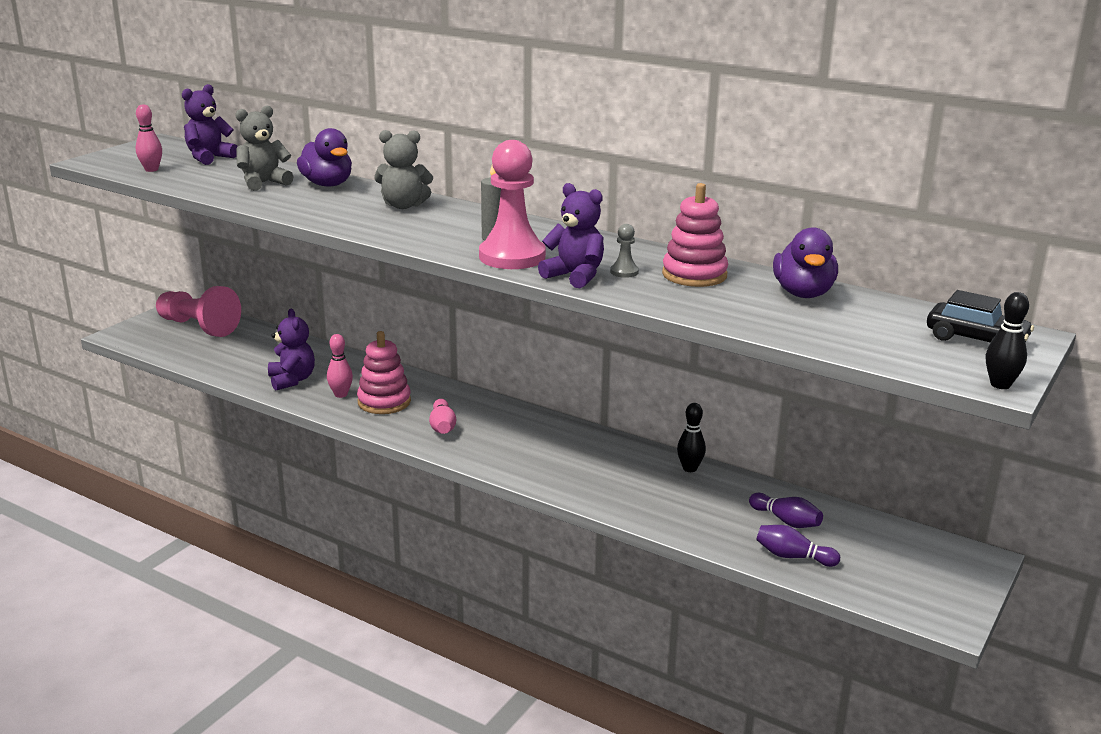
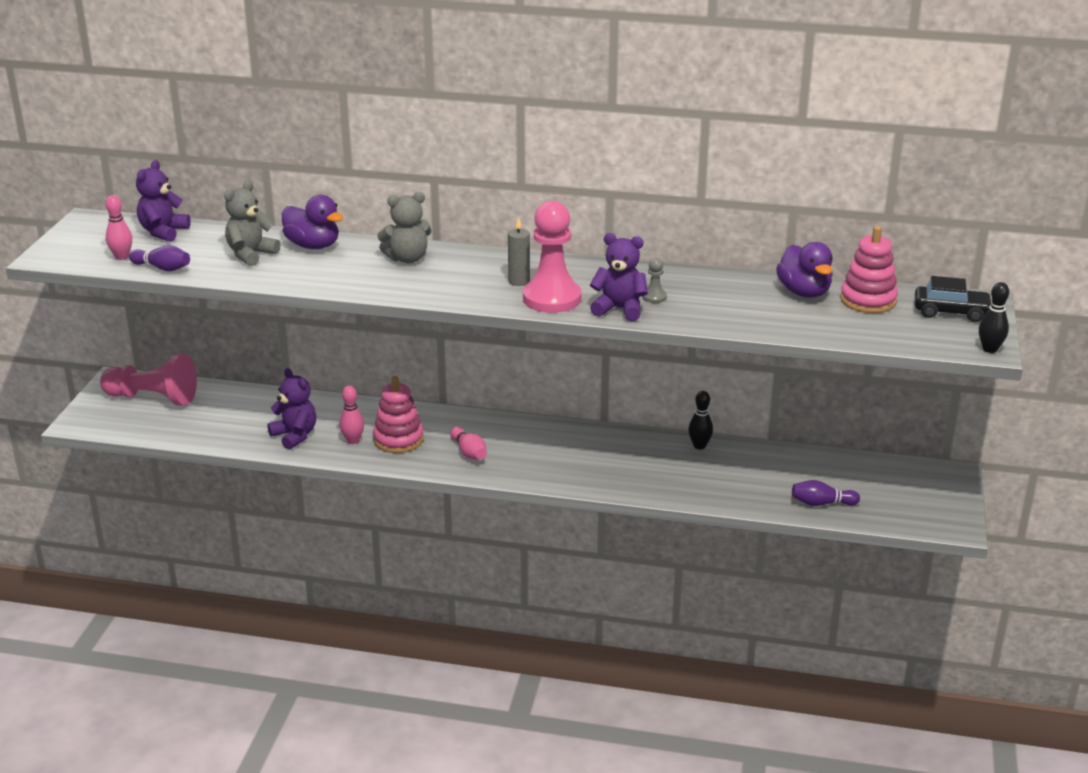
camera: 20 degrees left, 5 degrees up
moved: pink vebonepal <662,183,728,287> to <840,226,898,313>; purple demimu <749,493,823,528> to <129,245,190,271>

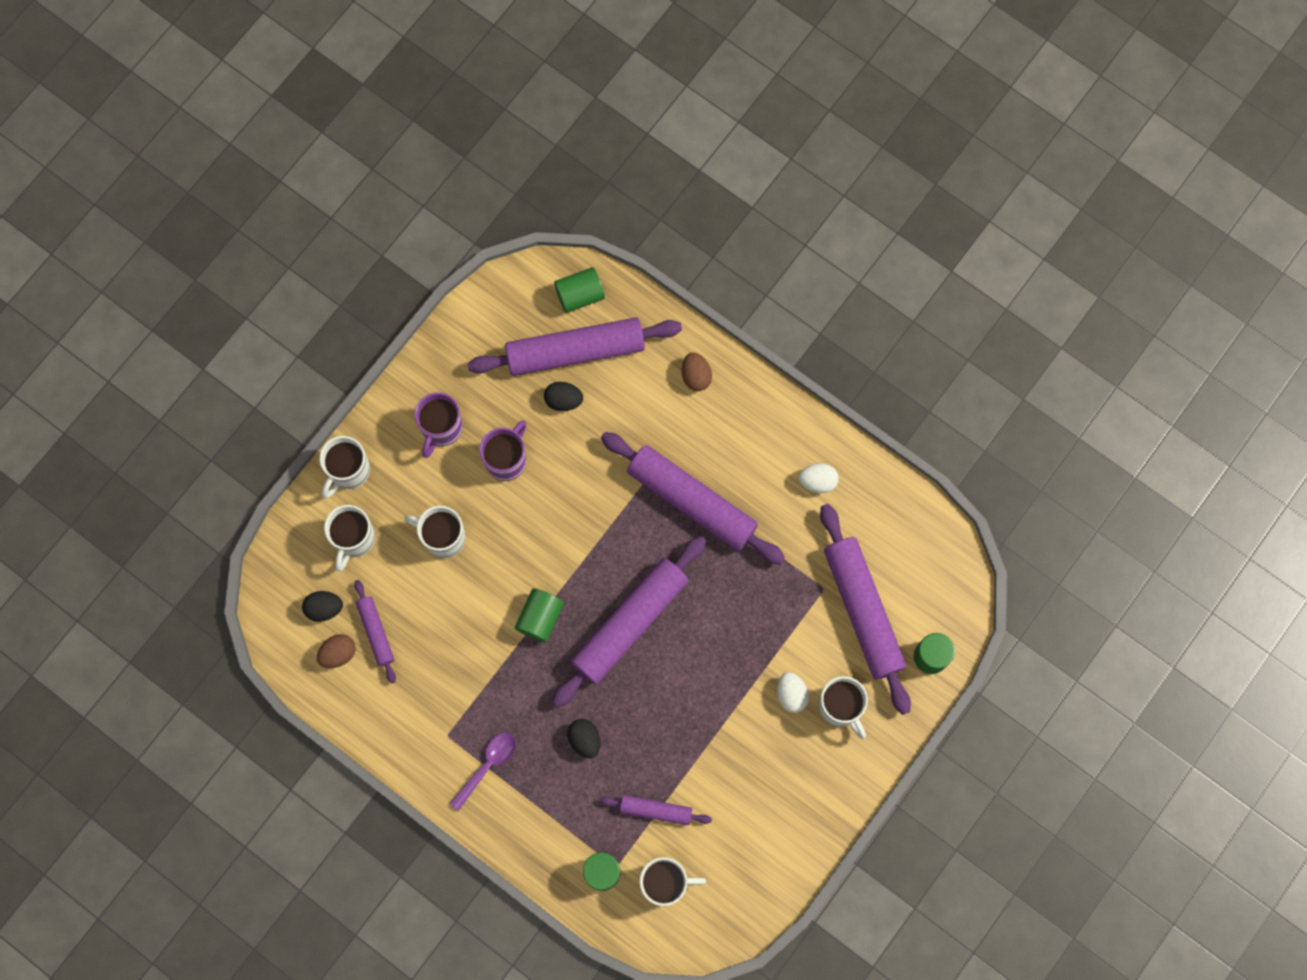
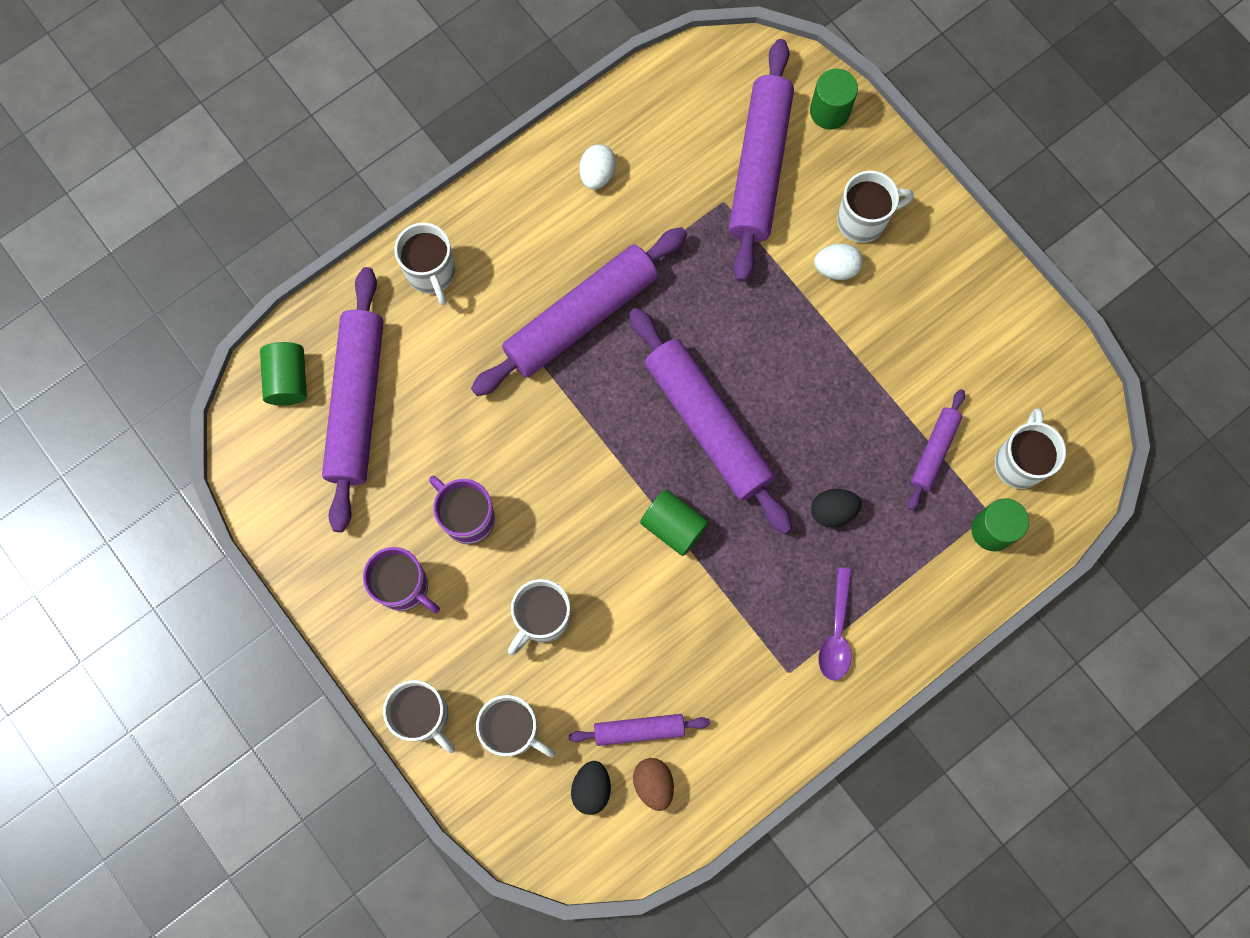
camera: 75 degrees left, 0 degrees up
removed: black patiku <544,382,583,411>
replaced: brown patiku <682,352,712,391> to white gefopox <394,223,455,305>
turned: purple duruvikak <449,732,516,811> = <819,567,852,681> 135 degrees counterclockwise; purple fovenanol <820,504,911,715> = <729,39,794,282> 75 degrees counterclockwise

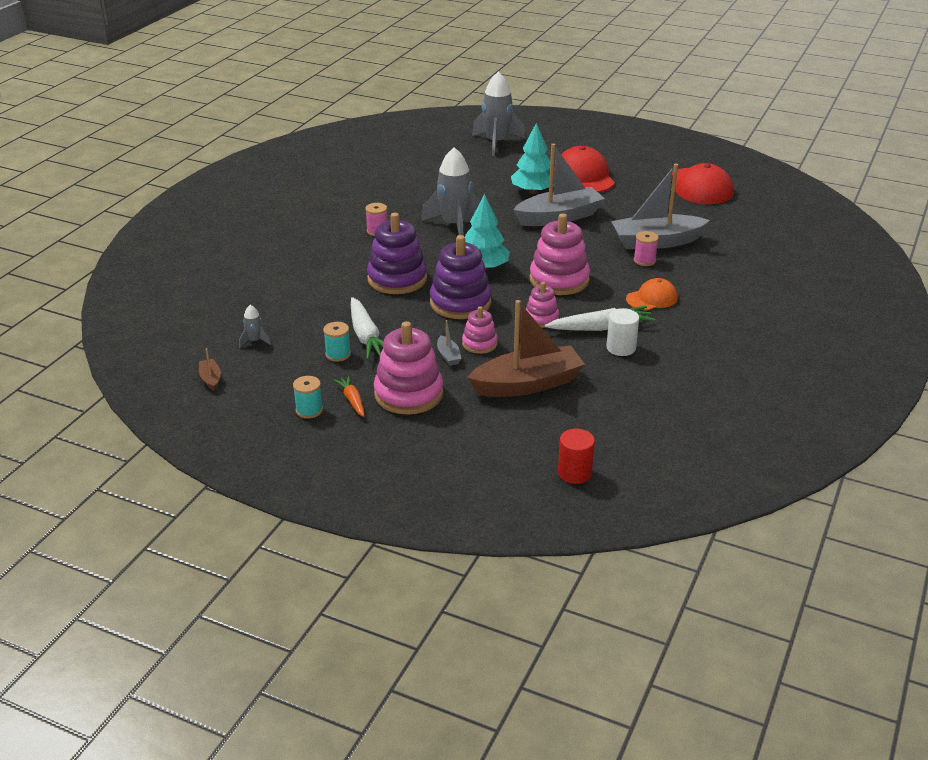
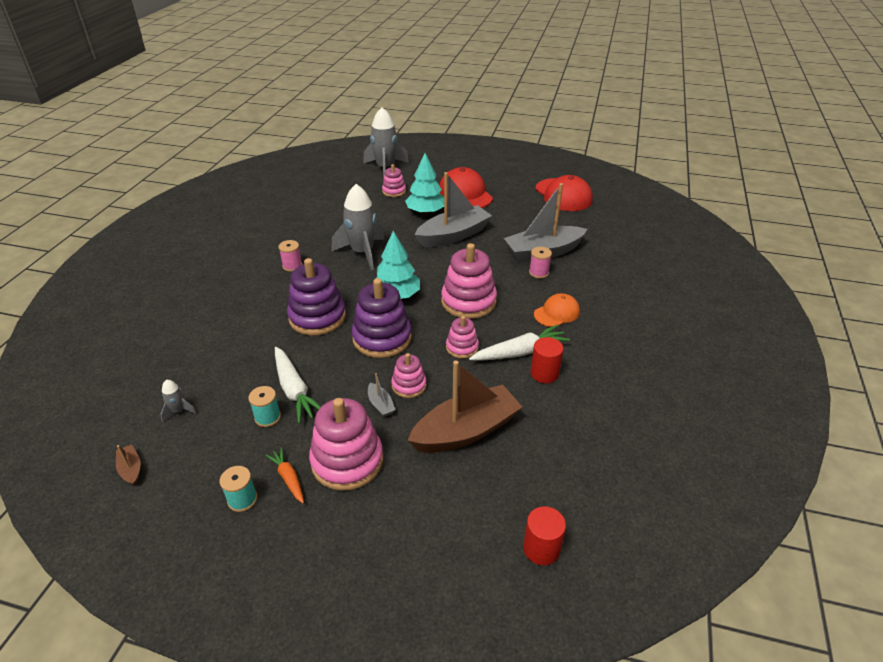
camera: 10 degrees left, 5 degrees up
added: pink vebonepal <382,164,406,197>
recoloured: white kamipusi <606,308,639,356> to red kamipusi <530,337,563,383>

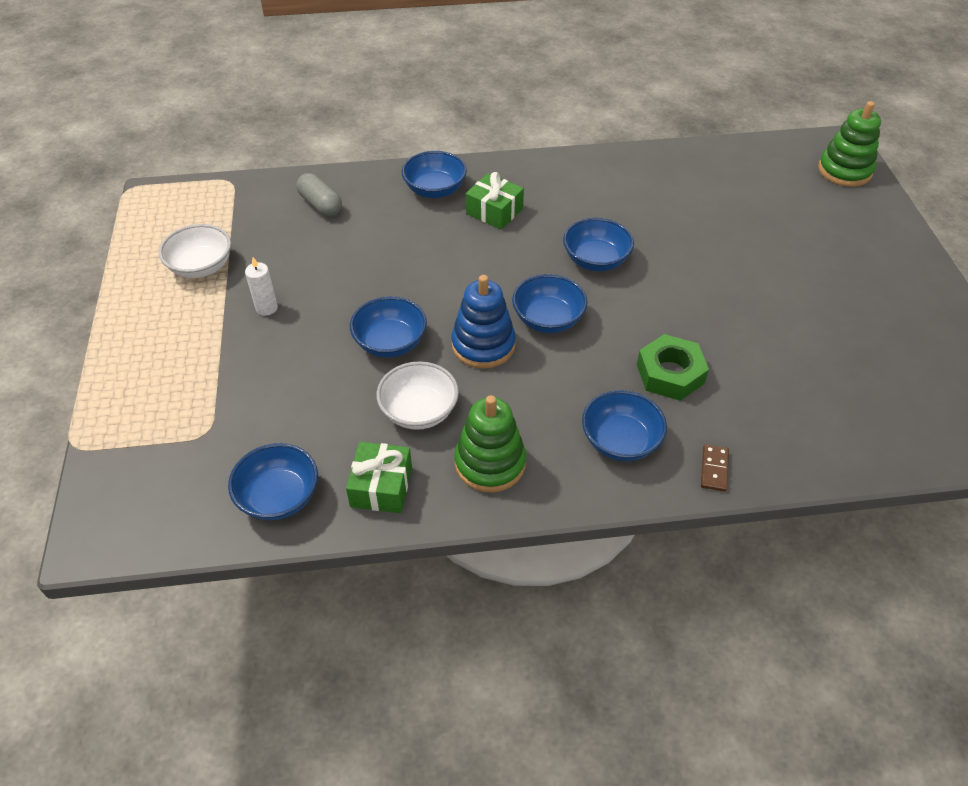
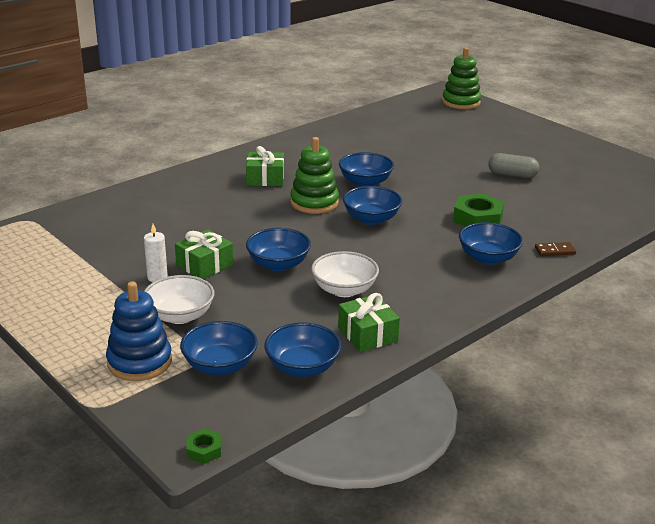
camera: 35 degrees left, 20 degrees down
added: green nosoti <175,229,233,279>; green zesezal <186,429,221,464>
moved: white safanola <159,224,231,278> to <144,275,214,324>; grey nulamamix <296,173,342,217> to <488,153,539,178>; blue safanola <402,151,467,198> to <180,321,258,375>; blue vebonepal <451,275,516,369> to <106,281,172,381>; green vebonepal <454,395,526,493> to <290,137,339,214>
turned: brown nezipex <701,444,729,492> = <535,242,576,256> 75 degrees counterclockwise

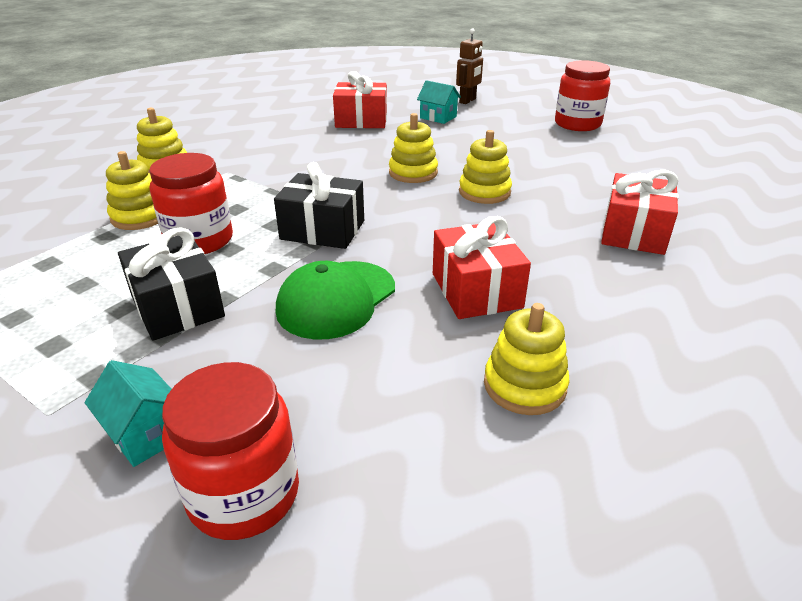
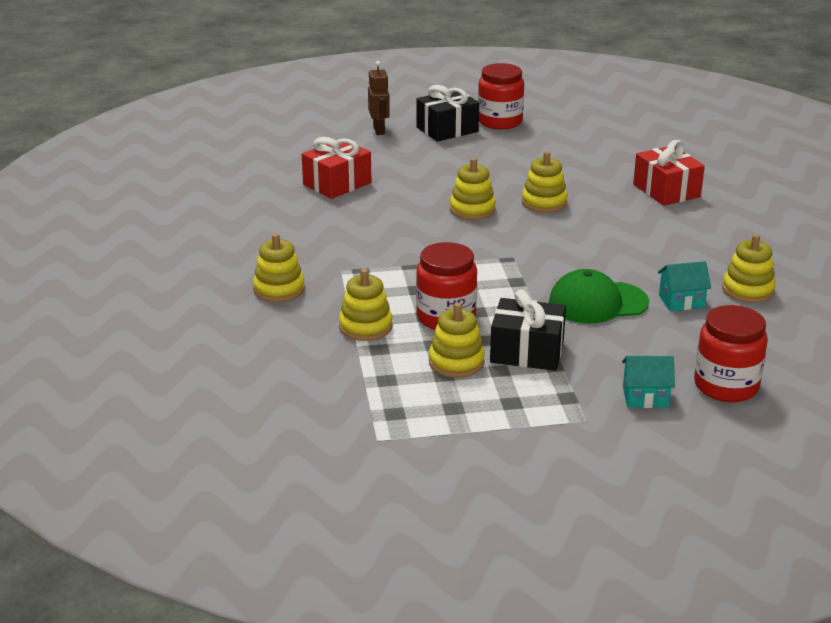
camera: 45 degrees left, 5 degrees down
removed: red nosoti <433,216,531,319>
added: yellow vebonepal <429,303,485,378>
moved: black nosoti <274,162,364,249> to <416,85,479,142>; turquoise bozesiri <417,80,461,124> to <658,261,711,311>
turned: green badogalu <276,261,395,339> = <549,269,649,323> 90 degrees clockwise

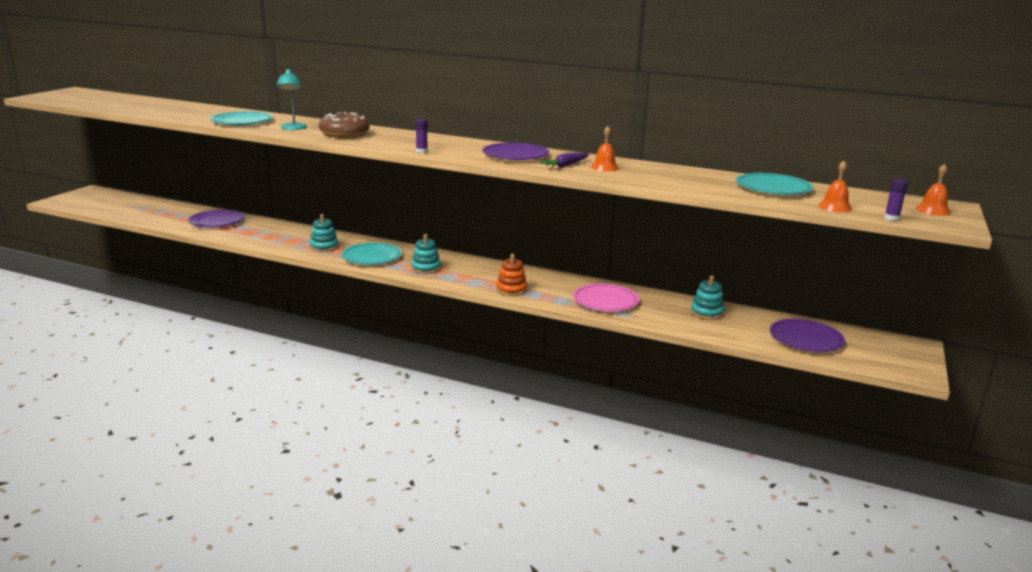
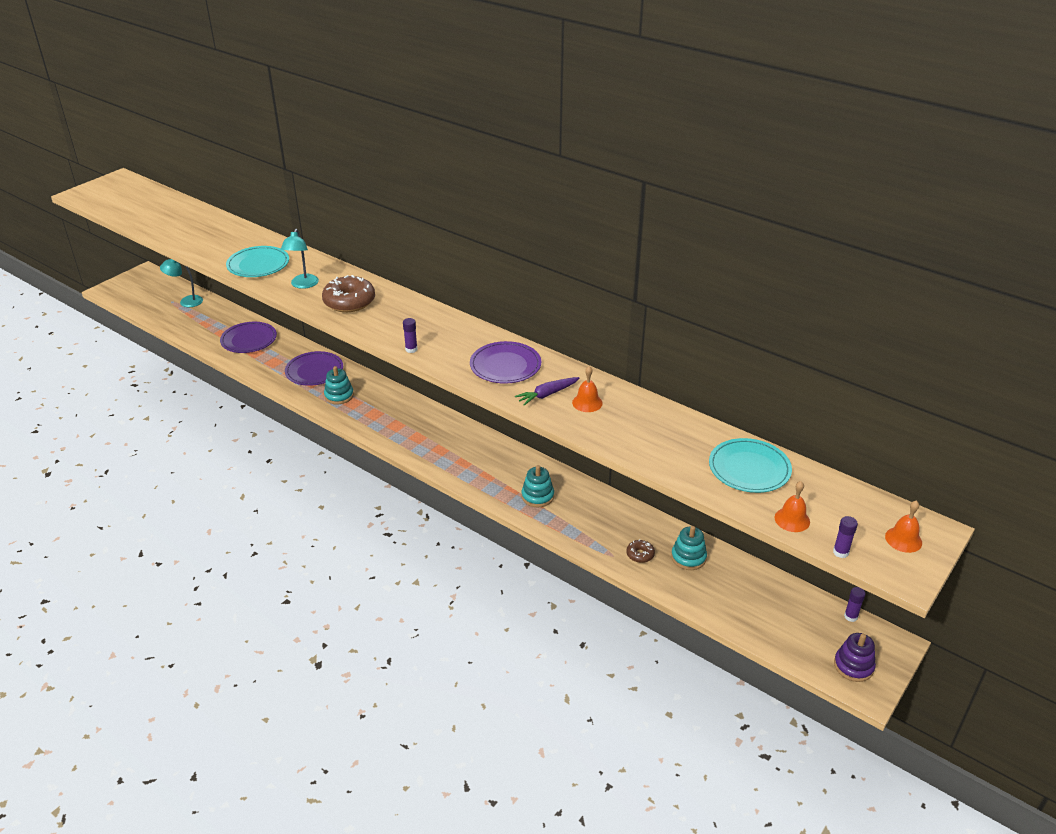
camera: 15 degrees right, 15 degrees up
removed: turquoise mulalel <341,243,402,265>; orange vebonepal <496,254,527,296>; pink mulalel <573,284,639,312>
added: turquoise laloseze <160,259,203,307>; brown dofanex <626,539,655,563>; purple vebonepal <834,633,876,682>; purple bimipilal <844,587,865,622>
moved: turquoise vebonepal <411,234,441,274> to <521,465,554,507>; purple mulalel <770,319,845,352> to <285,351,343,386>

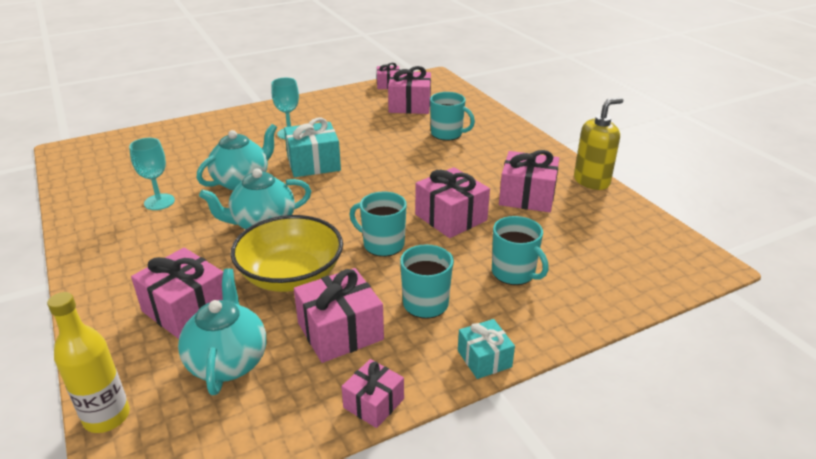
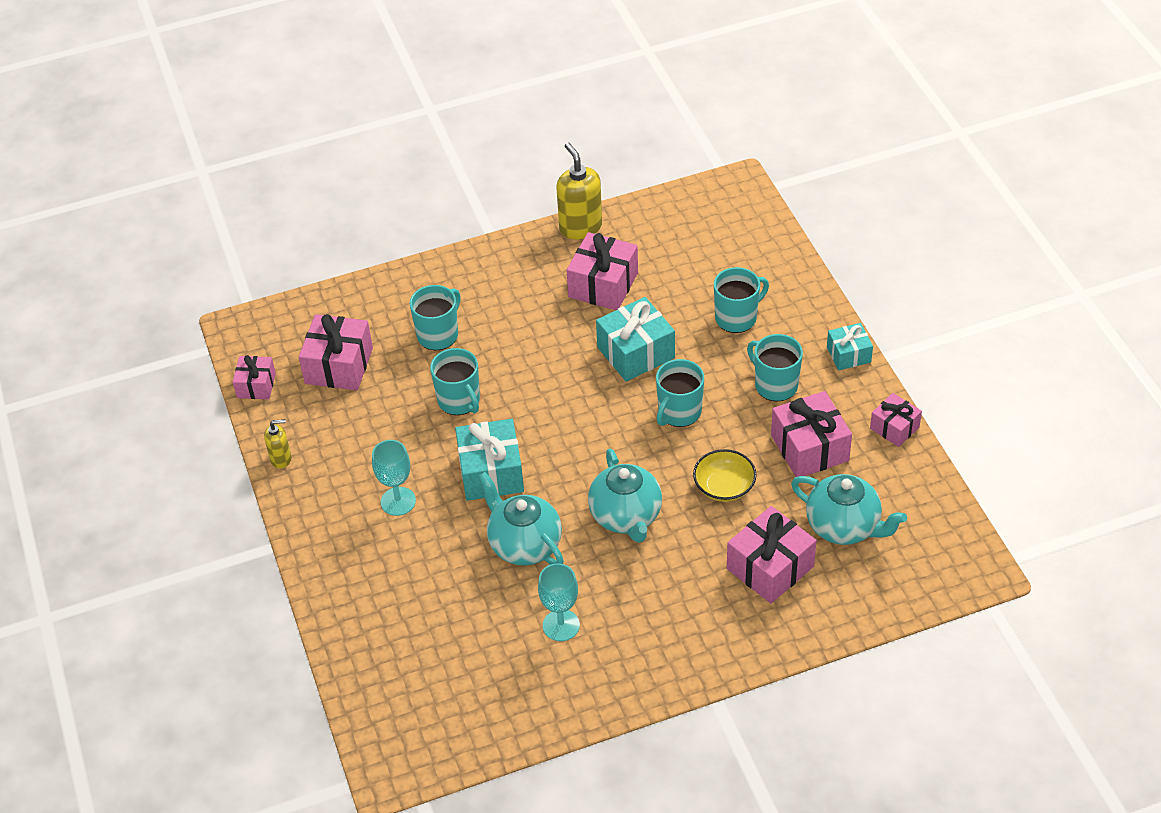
camera: 80 degrees left, 15 degrees up
removed: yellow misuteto <47,292,130,433>
added: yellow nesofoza <264,419,292,469>; turquoise gefopox <430,348,480,415>
recoloured: pink nosoti <415,167,490,238> to turquoise nosoti <596,297,675,382>
turned: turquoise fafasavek <178,268,266,395> = <791,474,907,545> 150 degrees counterclockwise
resized: yellow safanola <230,215,343,292> = <693,449,756,502> x0.56

